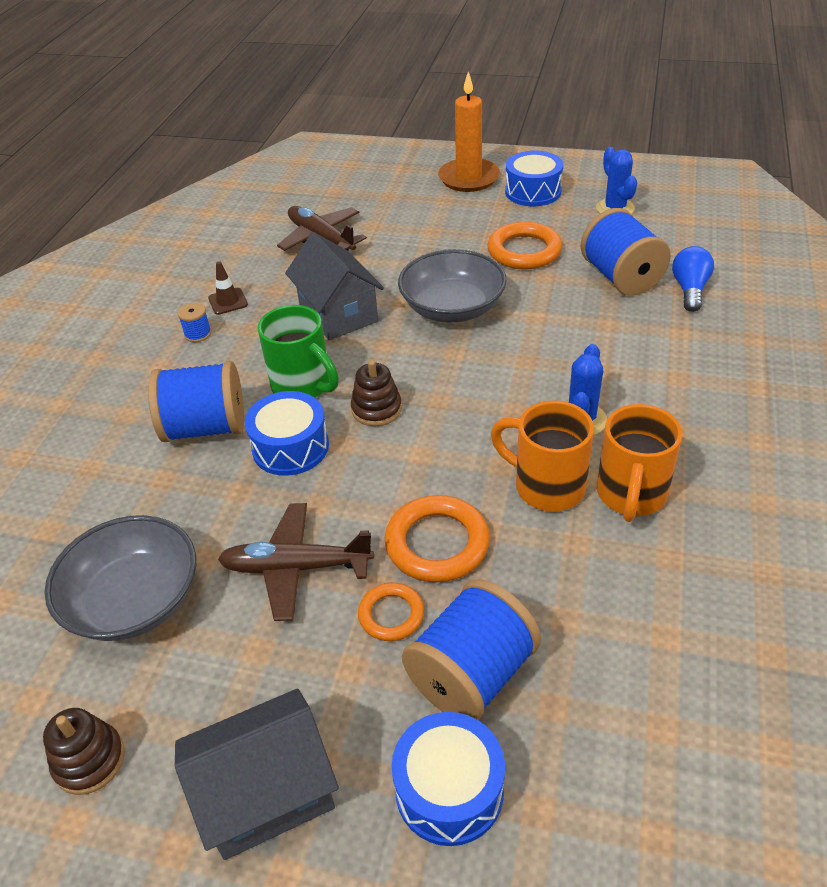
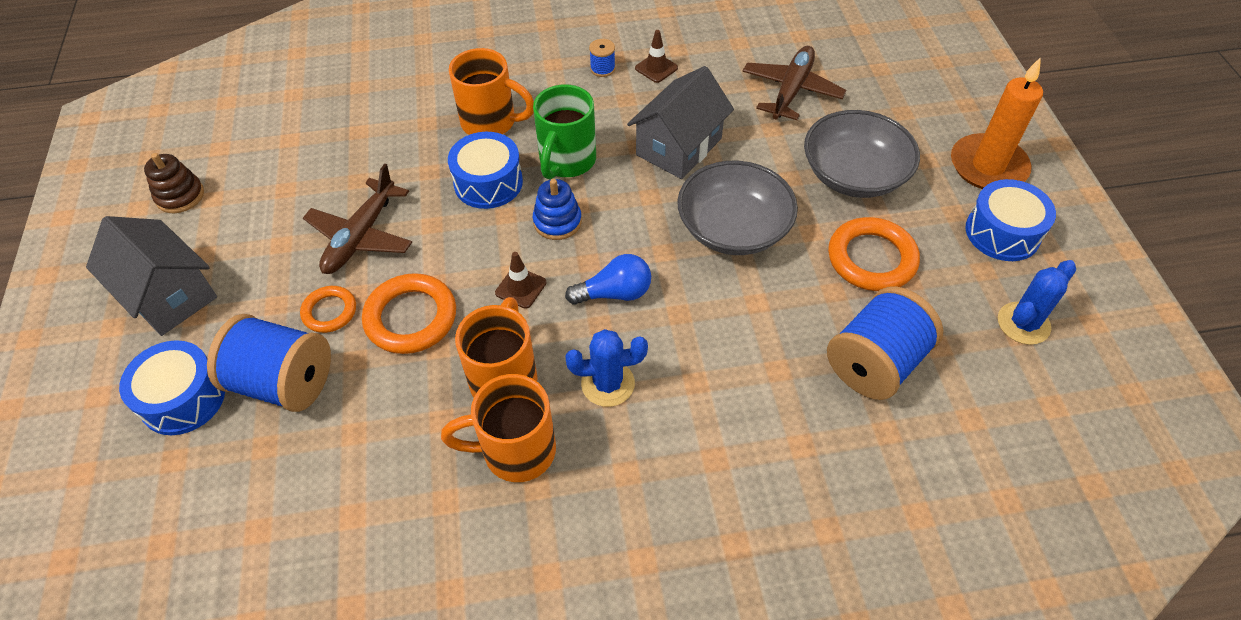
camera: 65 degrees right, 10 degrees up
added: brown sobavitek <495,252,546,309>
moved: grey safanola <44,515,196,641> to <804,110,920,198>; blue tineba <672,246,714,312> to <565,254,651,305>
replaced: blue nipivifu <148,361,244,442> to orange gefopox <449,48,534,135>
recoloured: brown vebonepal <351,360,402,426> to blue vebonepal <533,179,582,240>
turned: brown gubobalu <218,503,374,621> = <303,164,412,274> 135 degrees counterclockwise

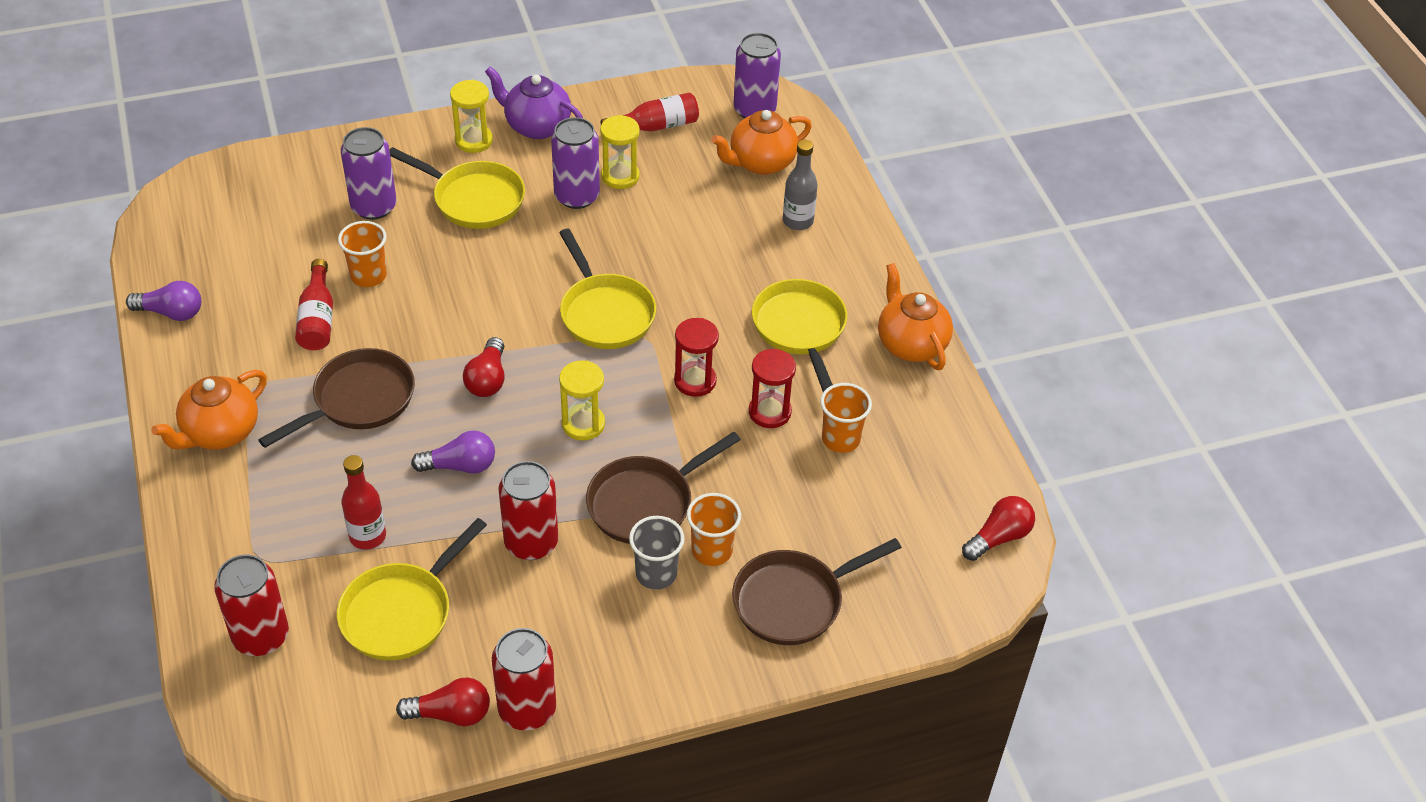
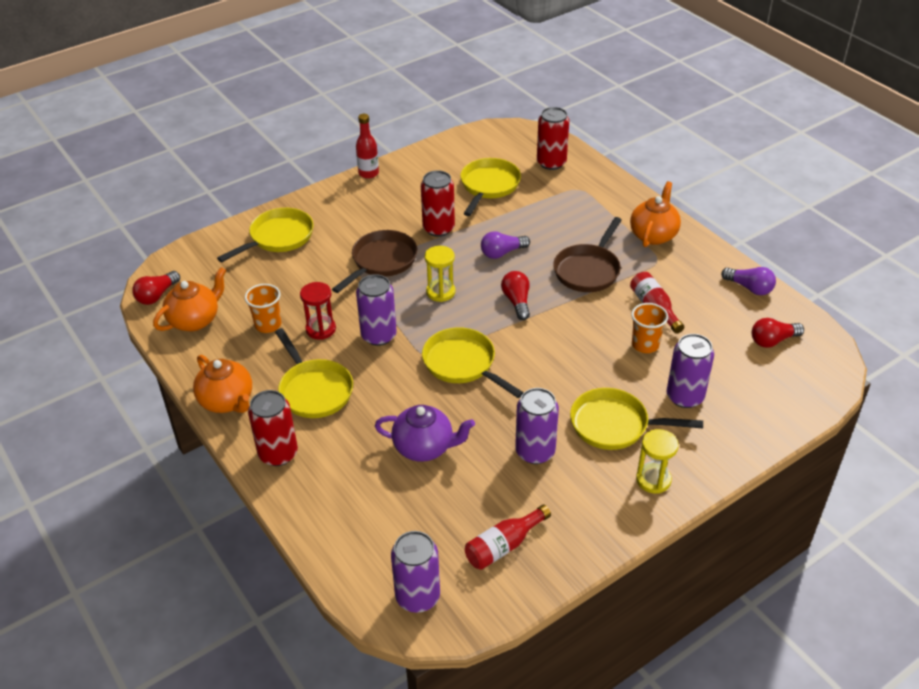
camera: 165 degrees right, 5 degrees down
removed: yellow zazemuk <600,115,640,189>; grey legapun <629,516,685,590>; orange legapun <687,493,741,566>; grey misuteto <783,140,818,230>
moved: red misuteto <341,455,386,550> to <356,114,379,179>; red tineba <396,677,490,726> to <752,318,804,348>; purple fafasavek <485,66,583,139> to <375,405,475,462>; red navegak <492,628,556,731> to <248,390,298,466>; orange fafasavek <711,110,812,175> to <153,267,226,331>
replaced: red zazemuk <674,318,719,397> to purple navegak <356,274,397,346>
recoloured: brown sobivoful <732,538,902,645> to yellow sobivoful <217,208,314,262>
turned: purple tineba <126,281,201,321> = <721,267,776,295> 135 degrees counterclockwise

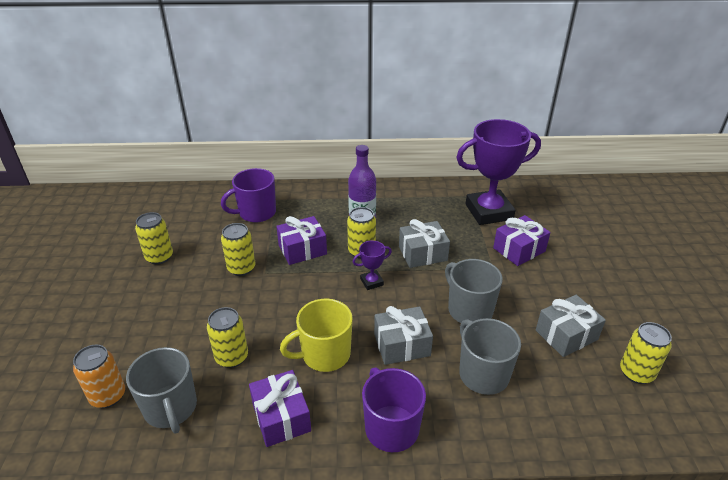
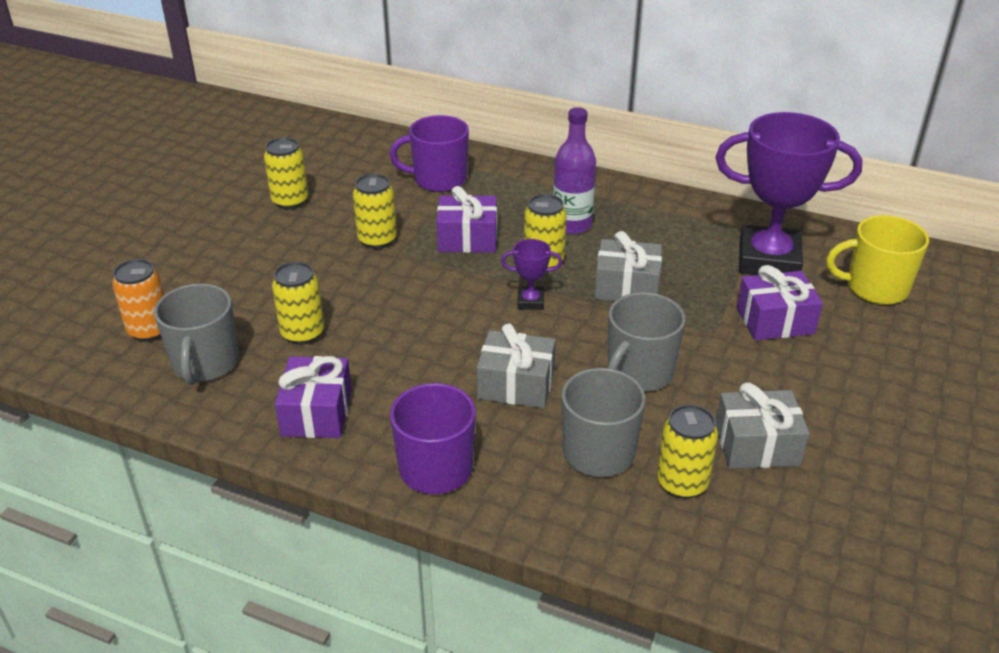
camera: 25 degrees right, 0 degrees up
moved: yellow gefopox <280,299,353,372> to <826,215,929,305>; yellow navegak <620,322,672,384> to <657,404,718,499>
turned: grey gefopox <445,259,503,323> = <608,292,686,392> 135 degrees counterclockwise

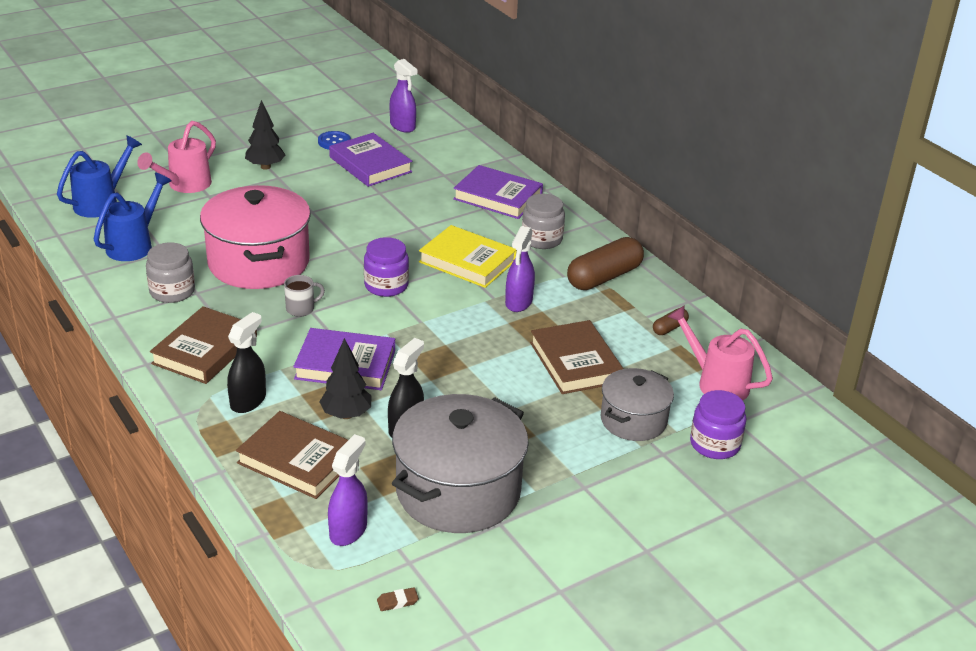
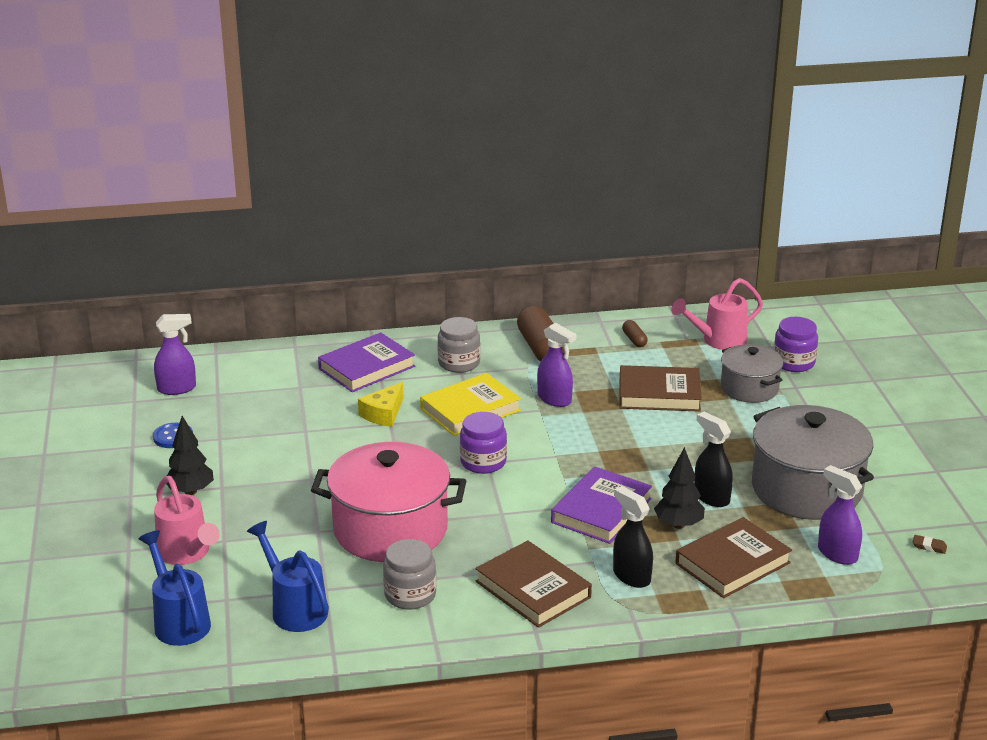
camera: 65 degrees left, 5 degrees down
removed: grey gefopox <284,275,325,317>; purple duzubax <329,133,412,187>
added: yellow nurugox <358,382,404,427>
turned: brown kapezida <377,587,419,611> = <913,535,947,554> 75 degrees counterclockwise

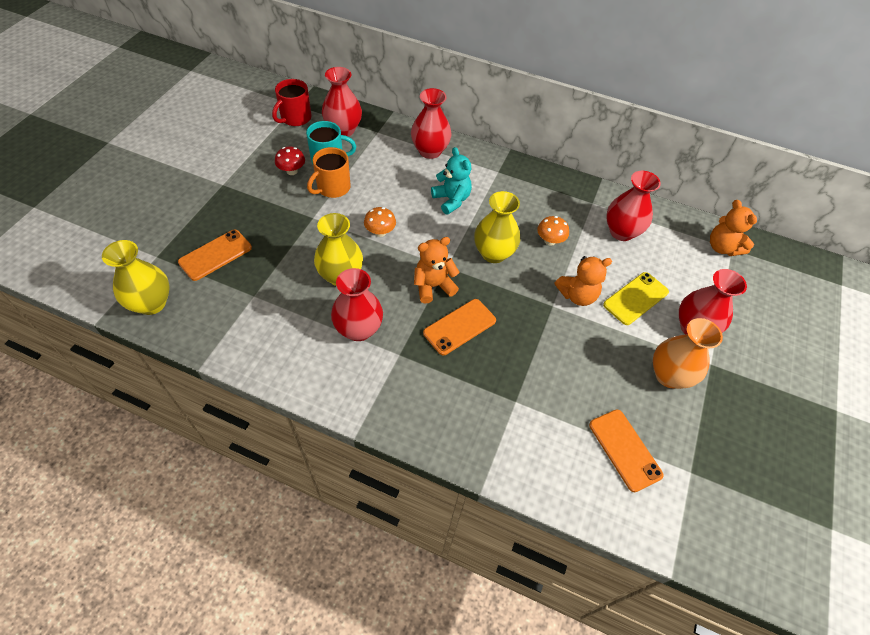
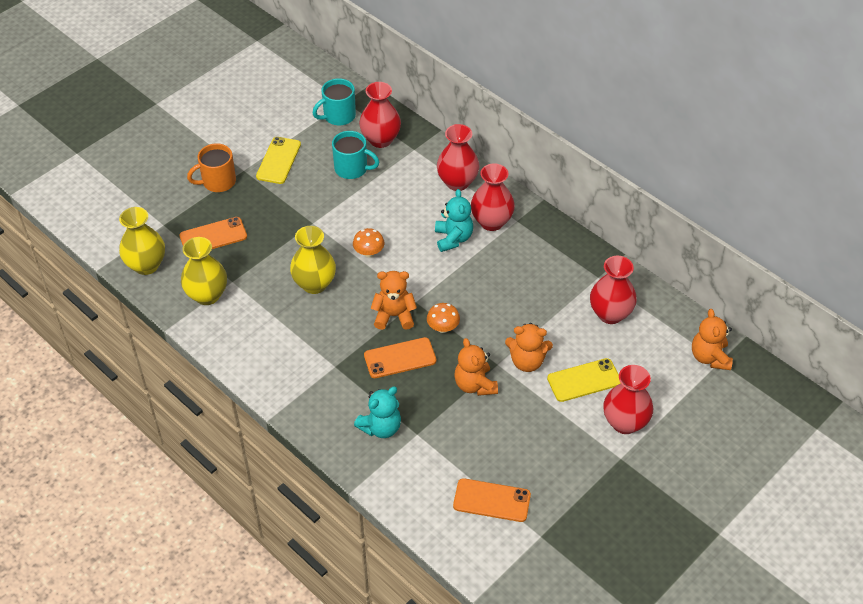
camera: 25 degrees right, 5 degrees down
removed: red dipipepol <275,146,305,175>; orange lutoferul <653,318,723,389>
added: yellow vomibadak <256,137,301,184>; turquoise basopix <354,387,401,438>; orange basopix <454,338,498,396>
moved: orange gefopox <307,147,351,198> to <187,143,236,192>; red lutoferul <331,268,383,341> to <471,163,515,231>; yellow lutoferul <474,191,521,263> to <181,237,227,305>; orange dipipepol <537,216,569,246> to <427,303,460,333>
recoloured: red gefopox <272,79,311,126> to turquoise gefopox <312,78,356,126>
turned: orange vomibadak <589,410,664,492> = <453,478,531,522> 75 degrees counterclockwise

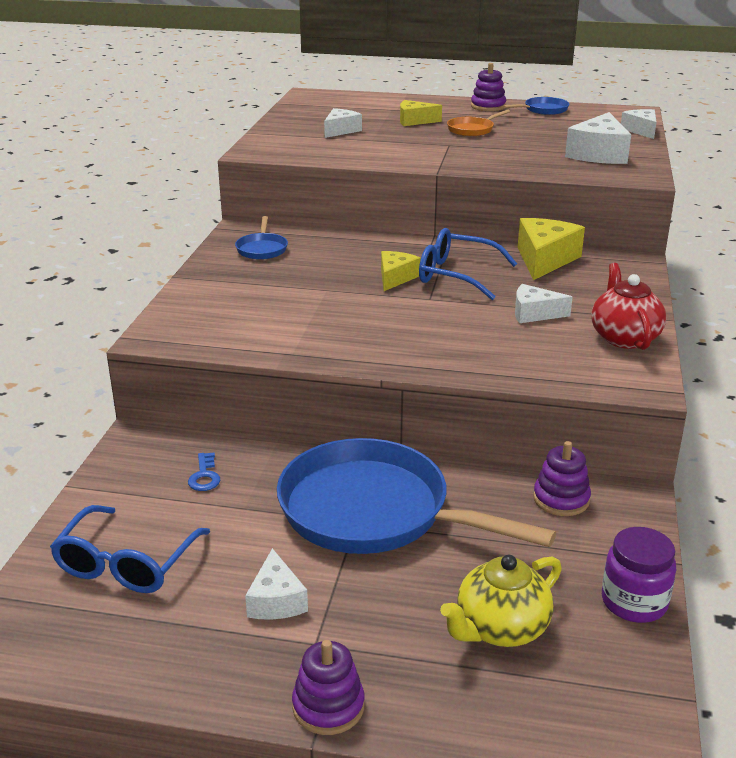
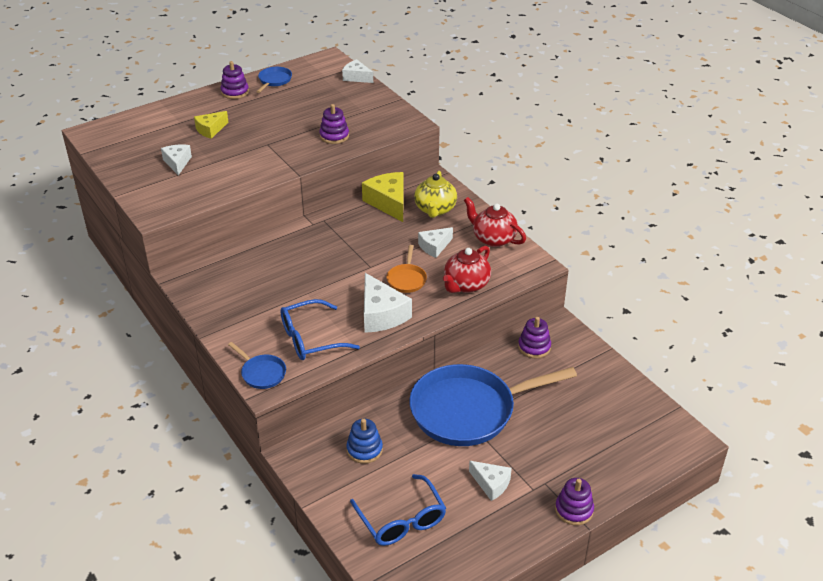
camera: 45 degrees left, 10 degrees up
removed: yellow nurugox <381,251,421,291>; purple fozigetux <602,527,676,623>
added: purple vebonepal <319,104,349,144>; red fafasavek <443,246,491,293>
moved: blue sobivoful <235,216,288,260> to <228,342,286,389>; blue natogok <419,228,517,300> to <280,299,360,360>; yellow fafasavek <440,555,562,647> to <414,171,457,218>; orange sobivoful <447,109,510,136> to <386,245,427,293>; white nurugox <565,112,631,164> to <364,273,412,333>
replaced: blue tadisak <188,452,220,491> to blue vebonepal <346,419,383,464>

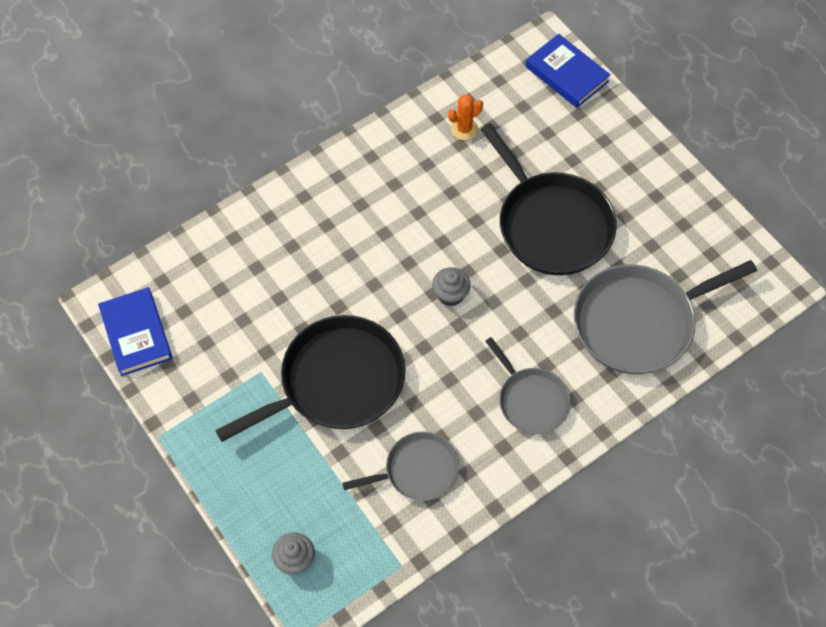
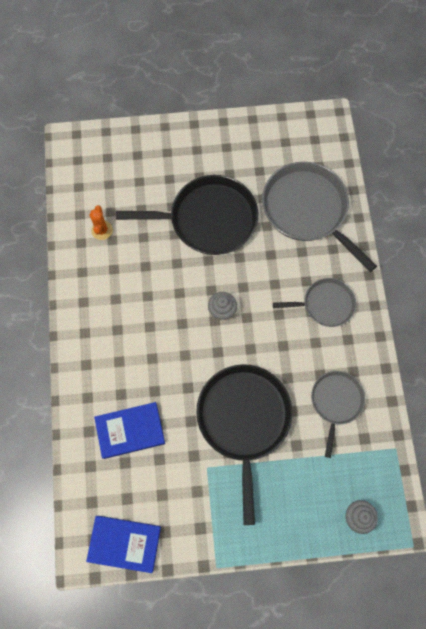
camera: 60 degrees left, 10 degrees up
moved: blue duzubax <526,34,611,108> to <94,402,165,459>
turned: grey sobivoful <574,260,757,374> = <262,162,377,272> 135 degrees clockwise

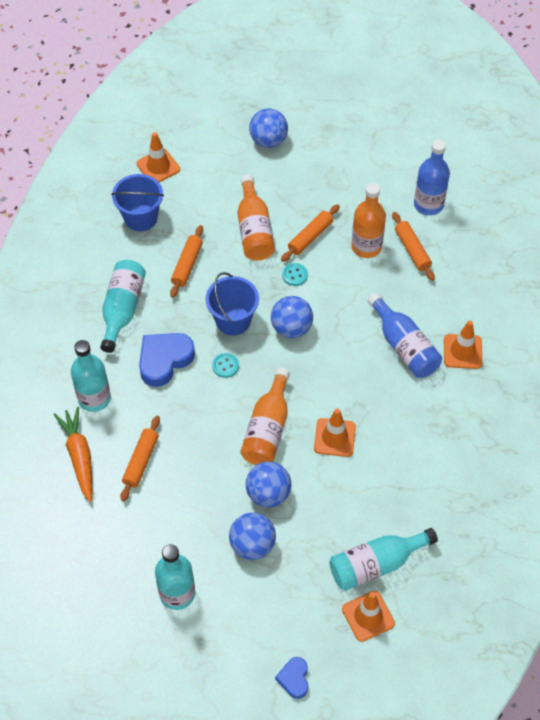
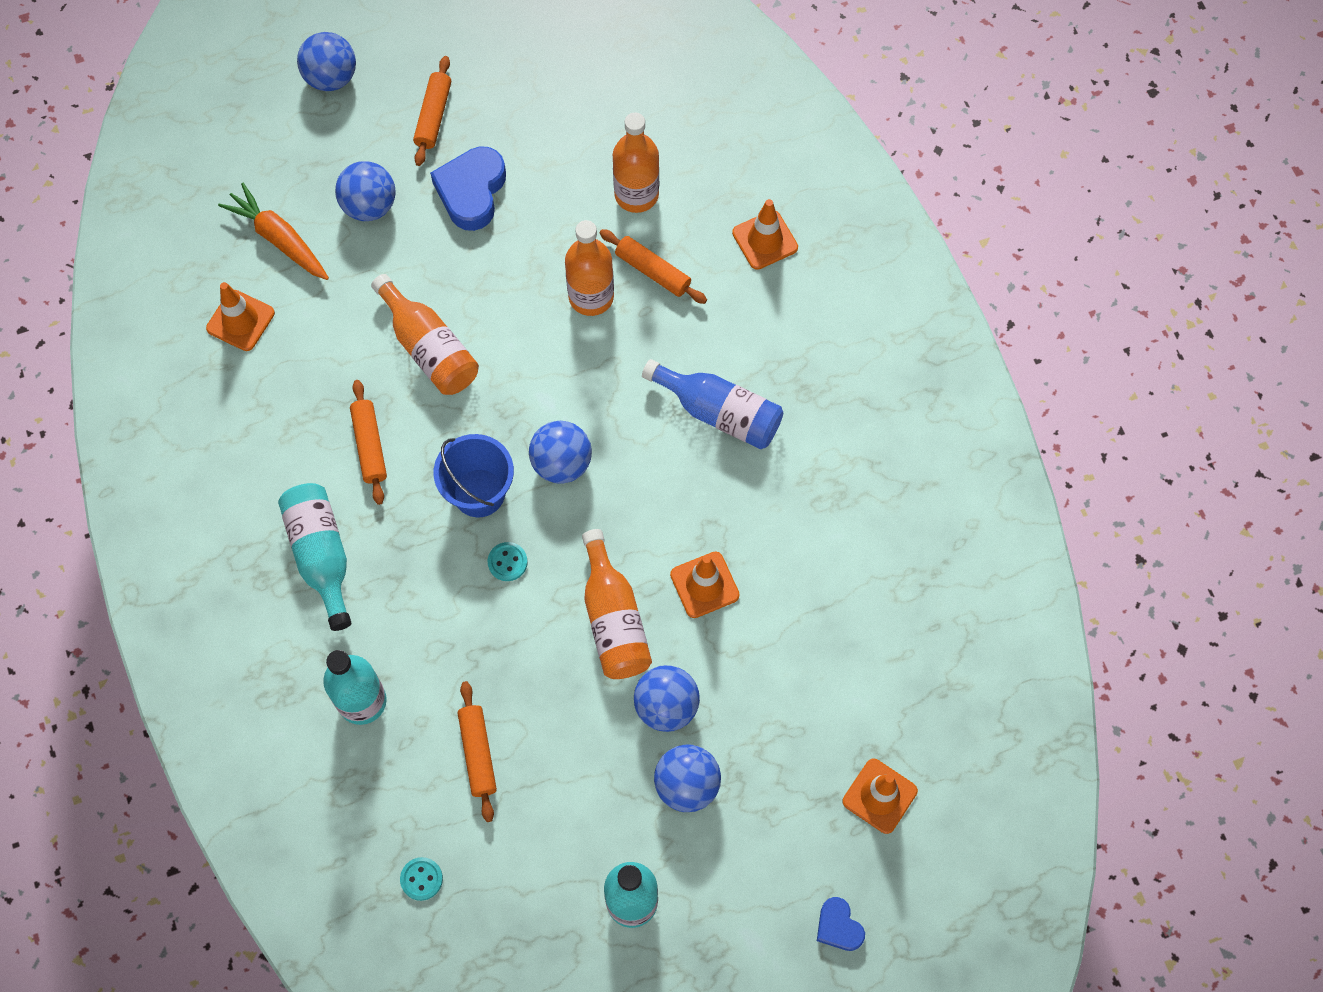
camera: 30 degrees left, 10 degrees up
removed: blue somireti <111,174,164,231>; turquoise misuteto <329,528,438,591>
added: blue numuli <297,32,356,91>
moved: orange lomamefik <54,407,92,502> to <218,183,329,280>; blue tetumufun <139,333,195,387> to <430,146,506,231>; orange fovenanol <281,205,340,262> to <413,56,451,166>; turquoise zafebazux <282,263,308,286> to <400,857,443,901>; orange sobavitek <444,321,482,369> to <732,199,798,270>
recoloured: blue misuteto <414,140,450,215> to orange misuteto <613,113,659,213>

